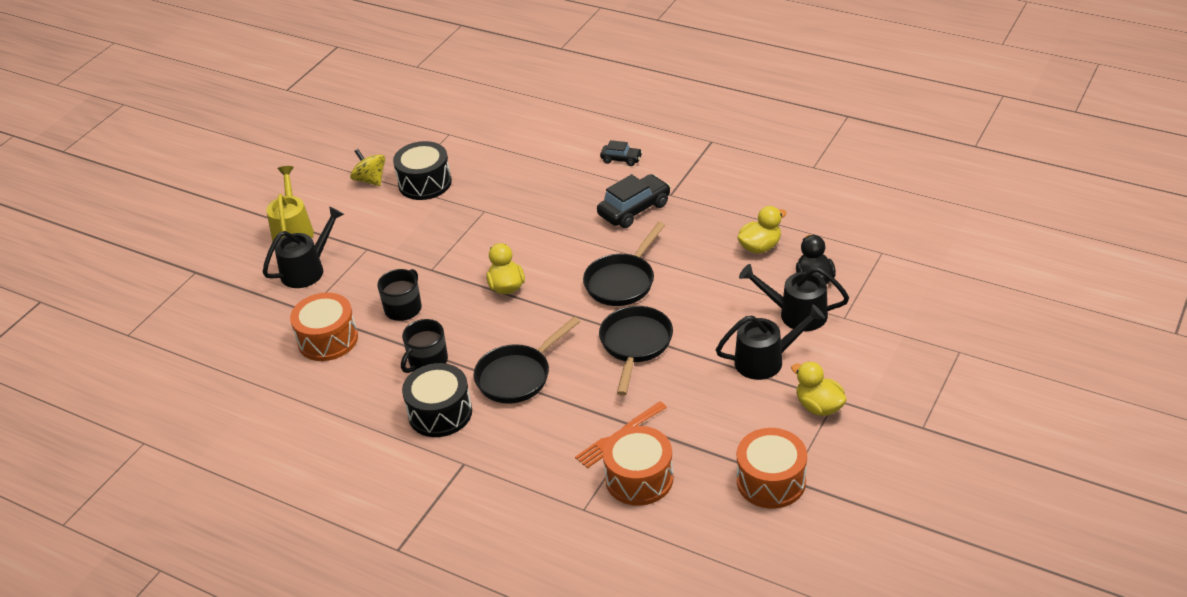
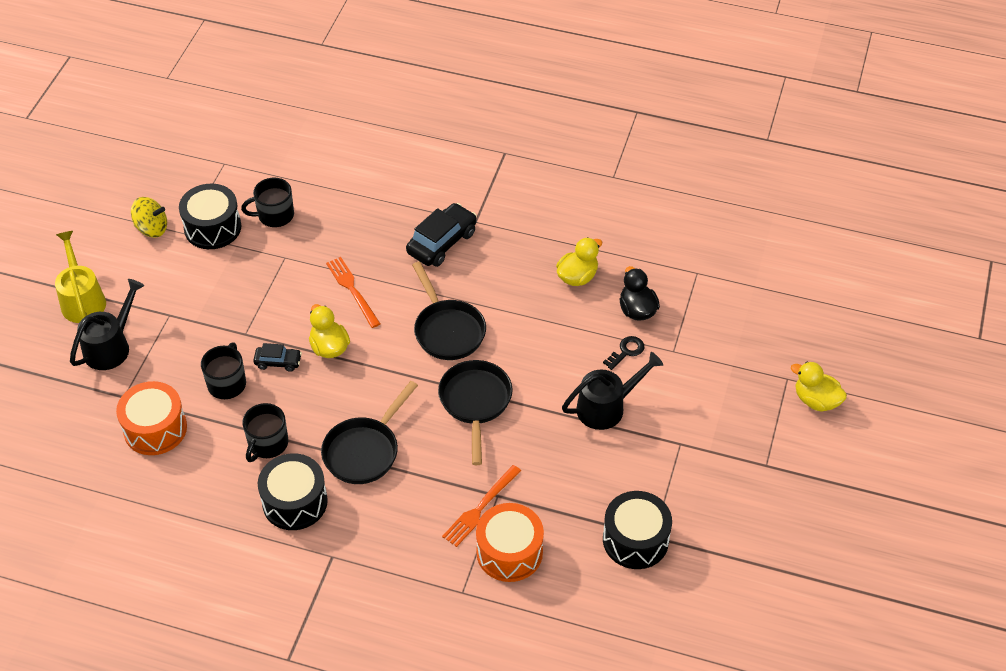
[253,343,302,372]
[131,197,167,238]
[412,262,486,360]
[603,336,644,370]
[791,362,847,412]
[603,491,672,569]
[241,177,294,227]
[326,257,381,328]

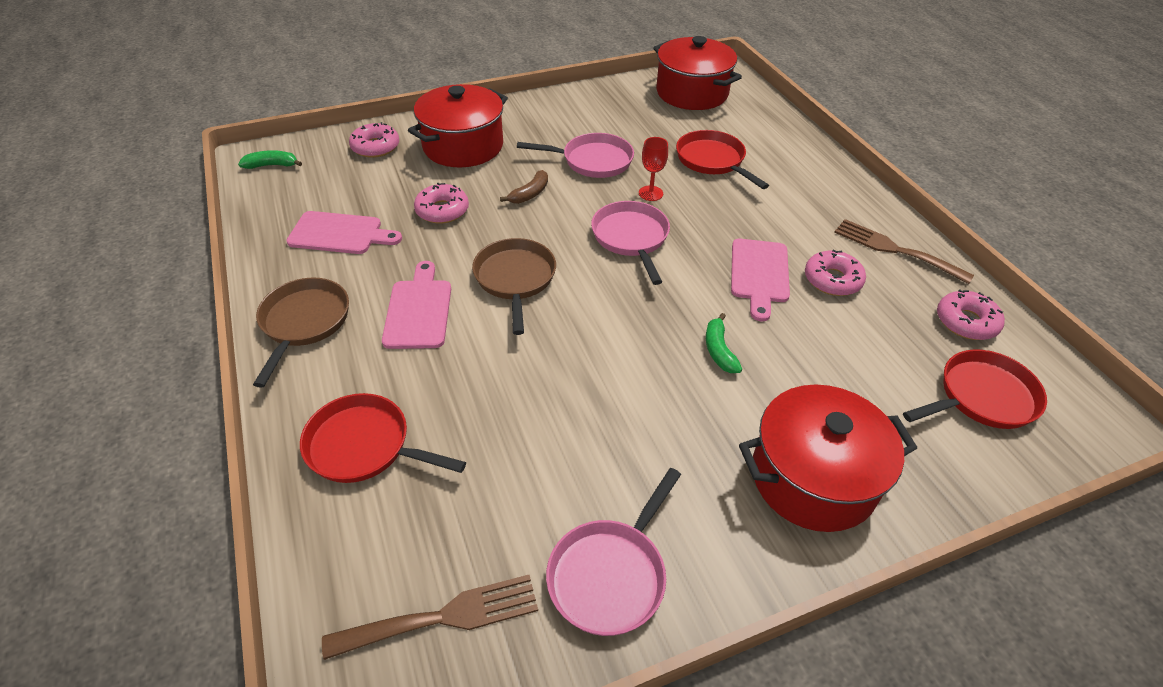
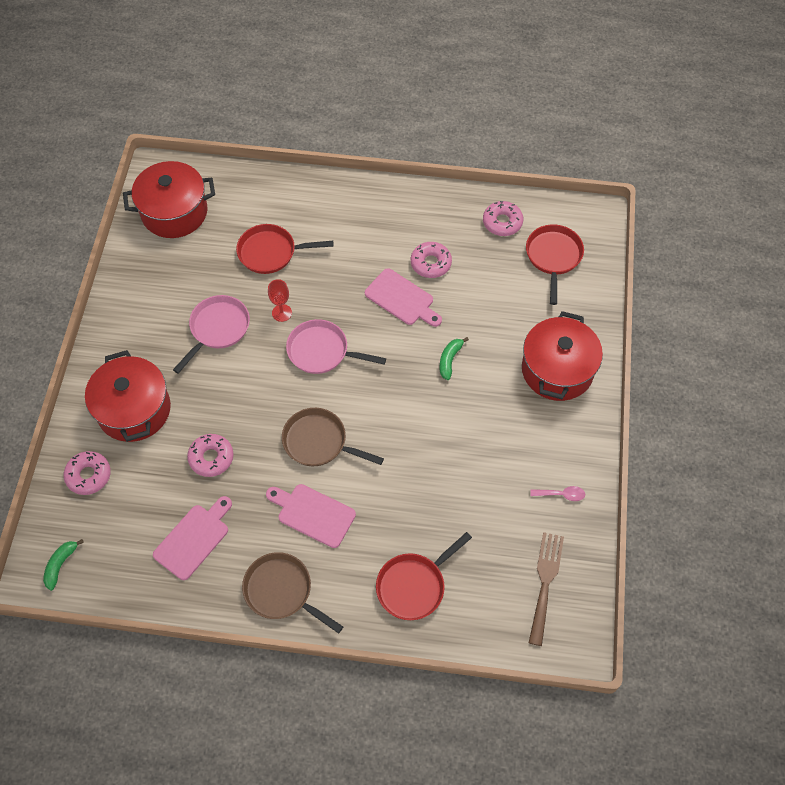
[500,170,548,204] (first image)
[834,219,974,284] (first image)
[440,337,469,380]
[530,486,585,501]

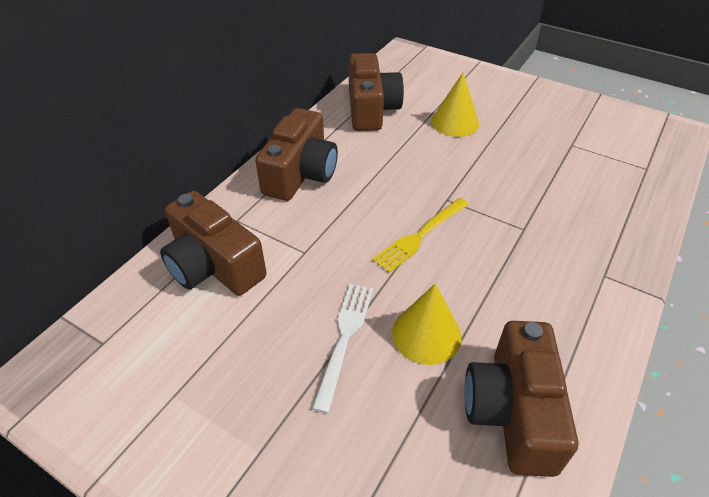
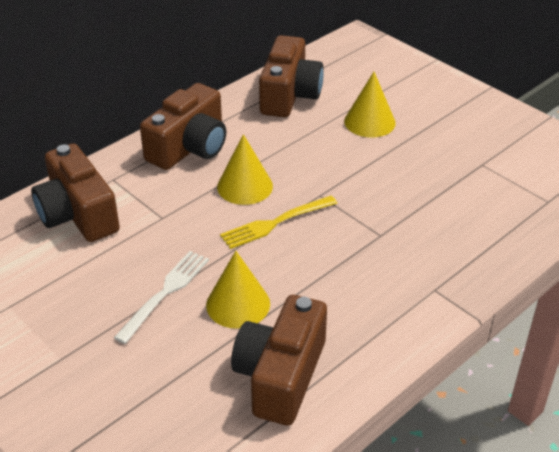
[217,134,273,205]

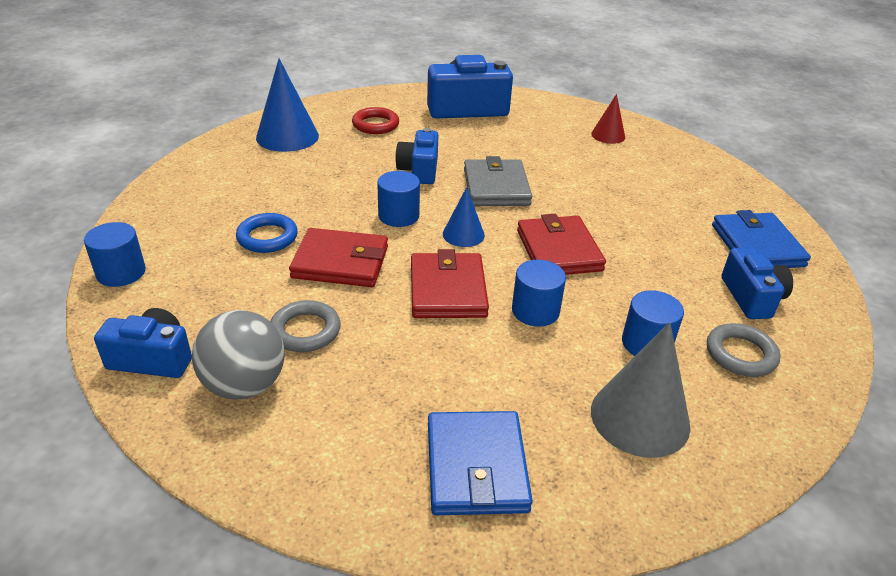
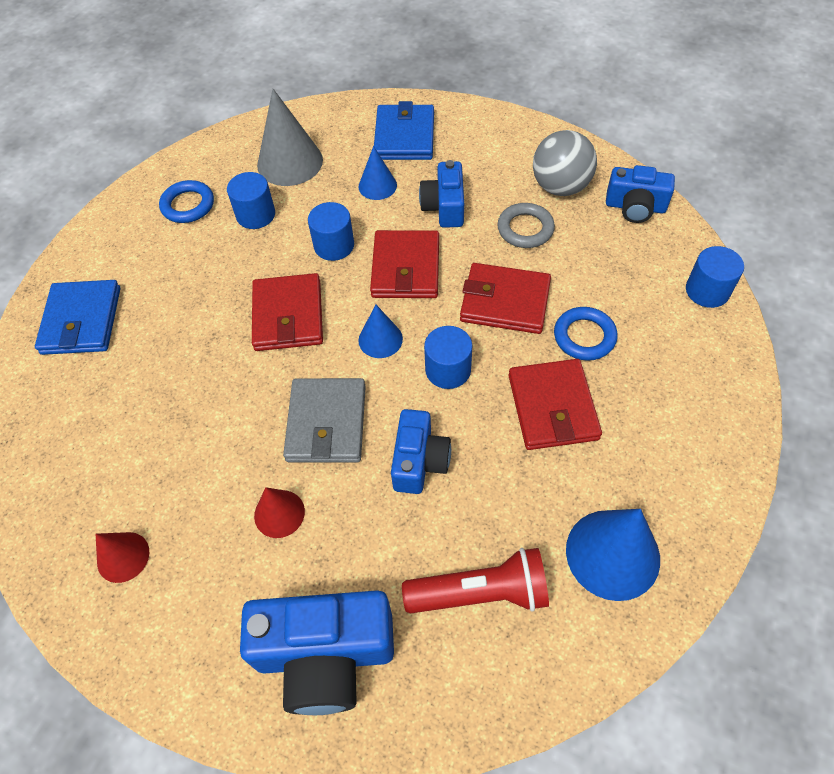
[402,548,549,614]
[419,160,464,228]
[159,180,214,223]
[359,146,397,200]
[509,359,602,450]
[254,487,305,538]

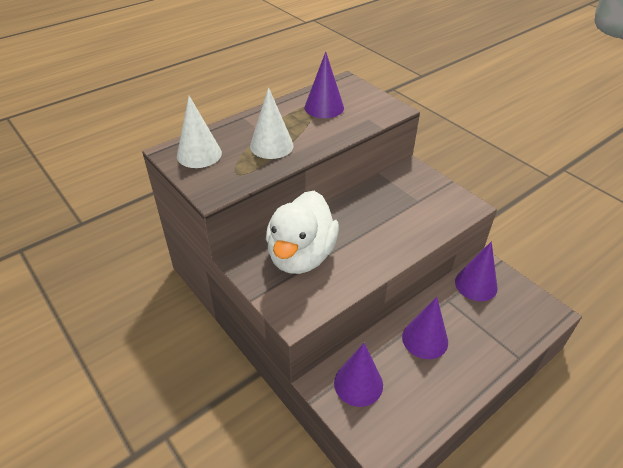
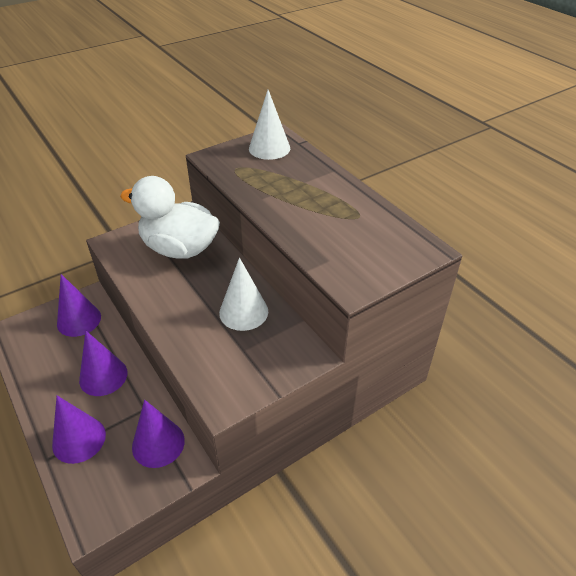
[52,396,106,464]
[219,258,268,331]

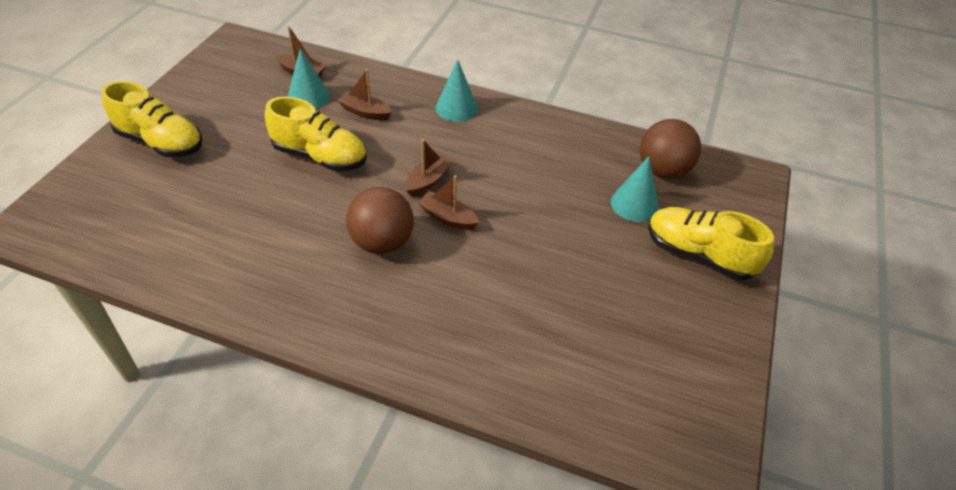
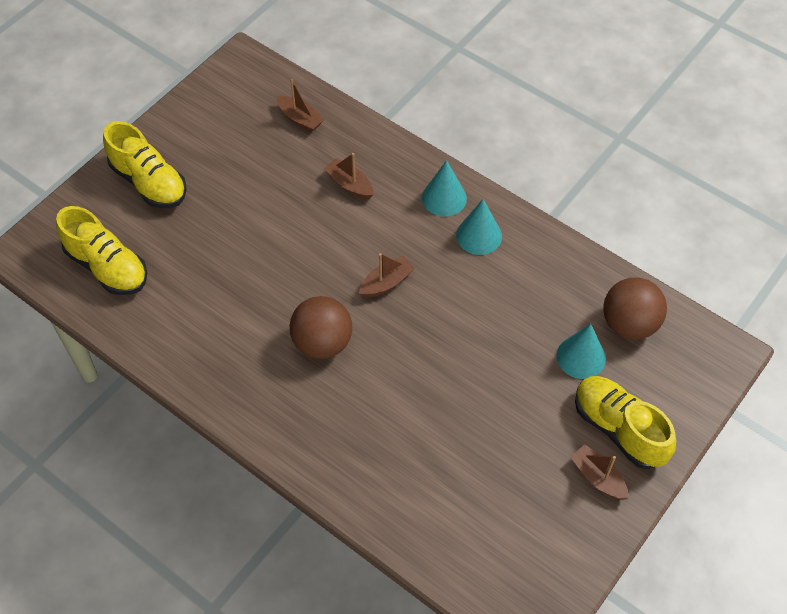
[456,199,502,255]
[56,206,147,295]
[571,444,628,500]

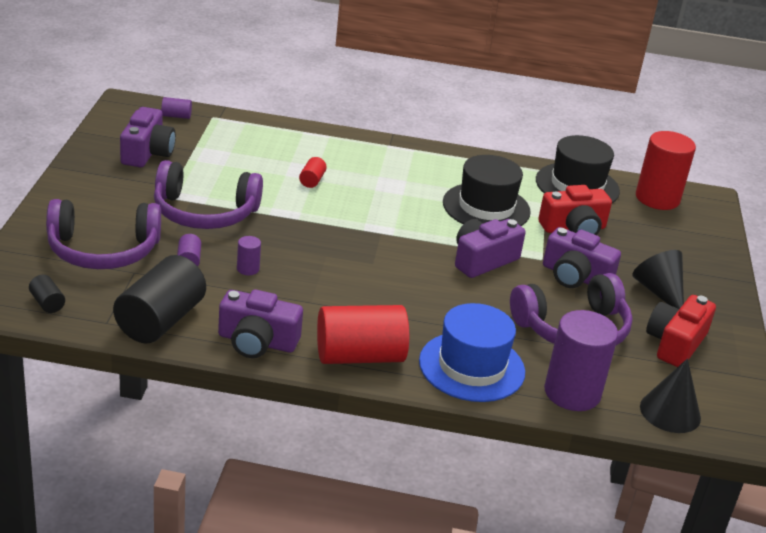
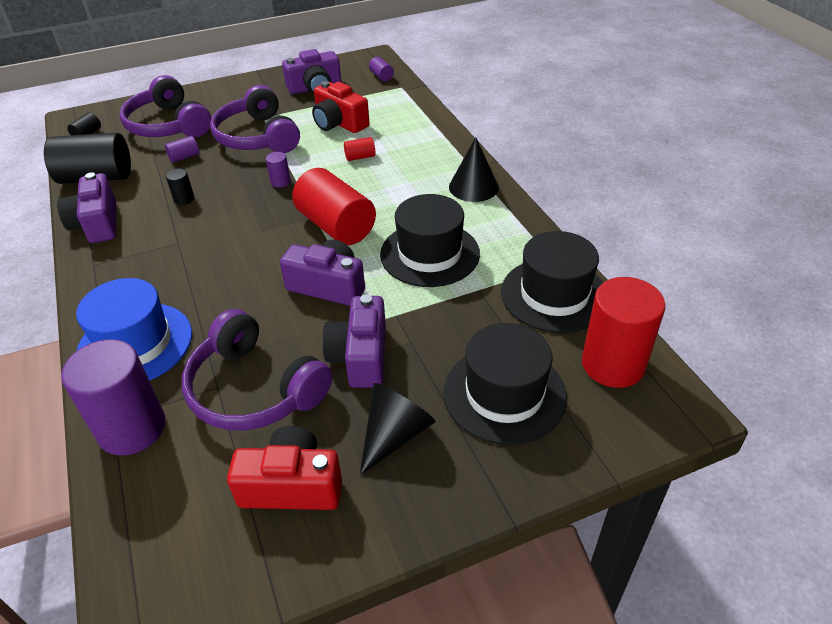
[312,81,369,133]
[266,152,291,187]
[292,168,376,245]
[449,137,499,202]
[166,168,194,205]
[443,323,567,445]

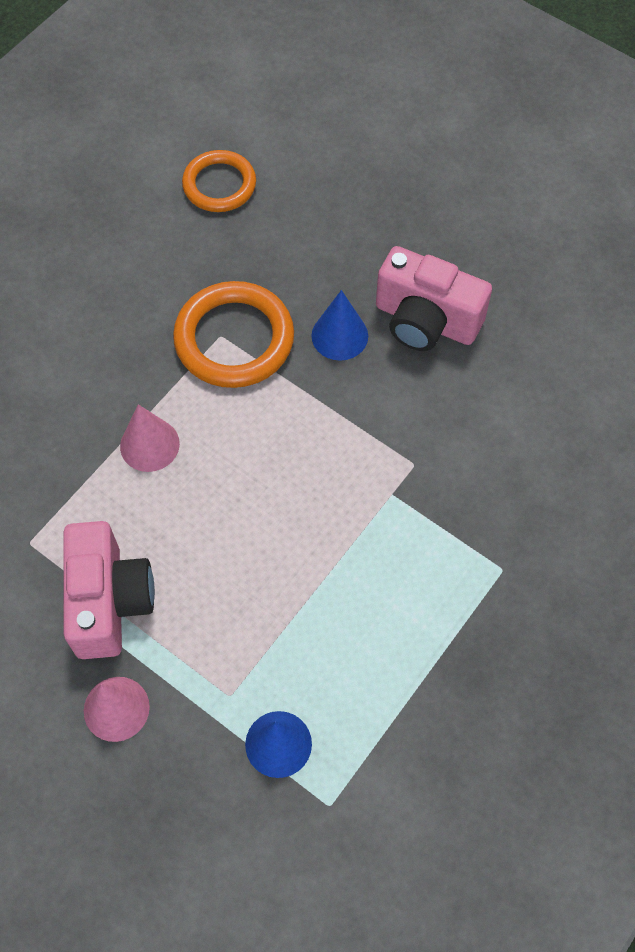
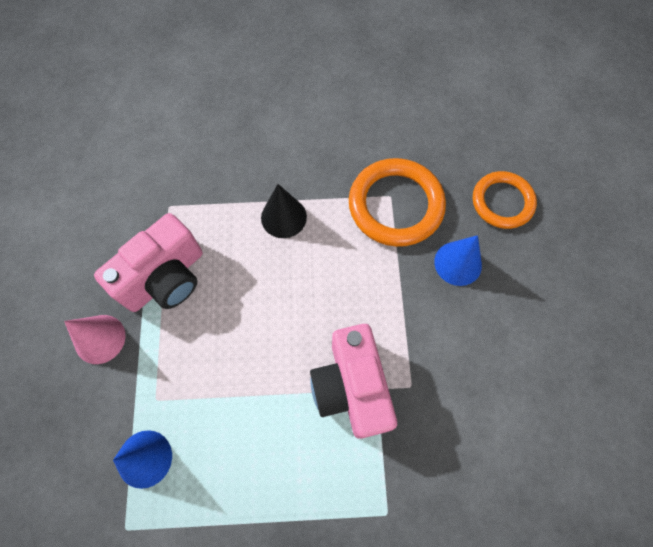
[473,171,537,229]
[310,324,397,439]
[261,184,307,238]

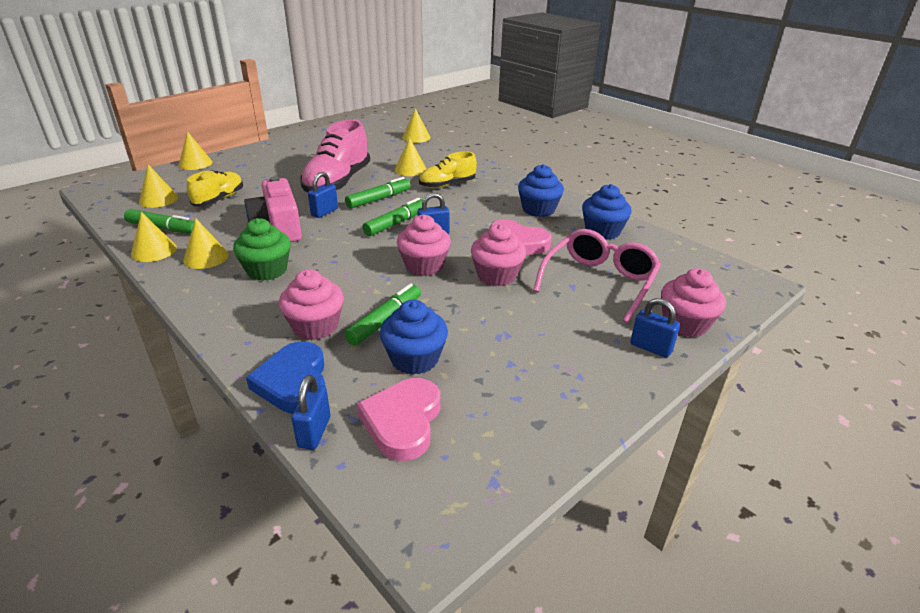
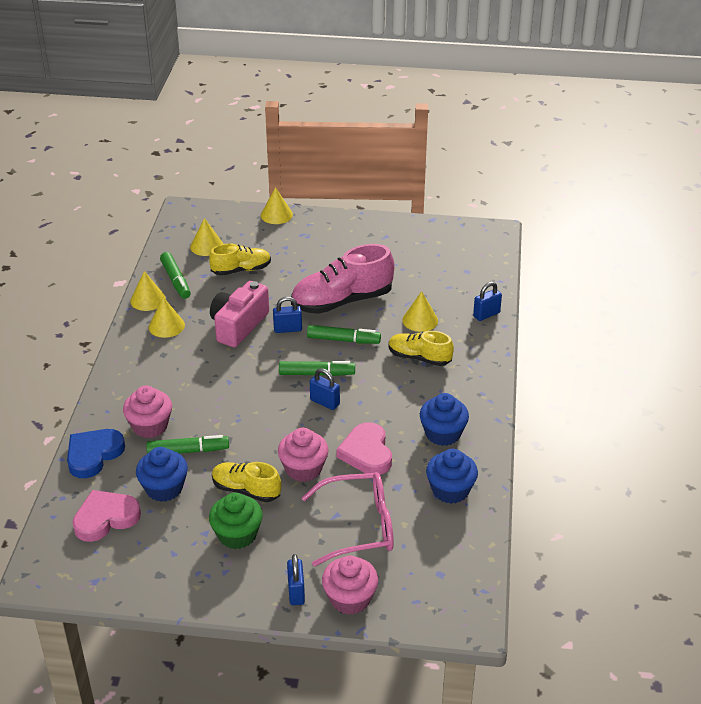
[402,108,430,143] (first image)
[397,215,451,276] (first image)
[209,493,263,549]
[473,282,502,321]
[212,462,281,502]

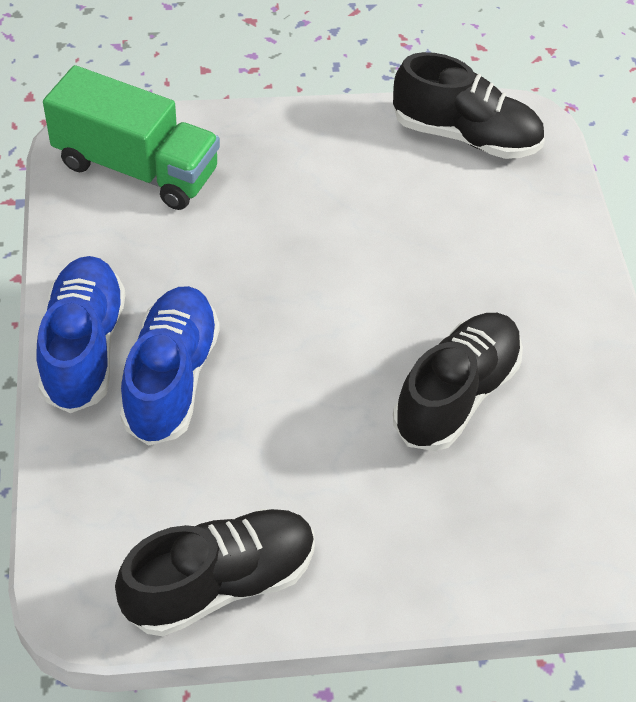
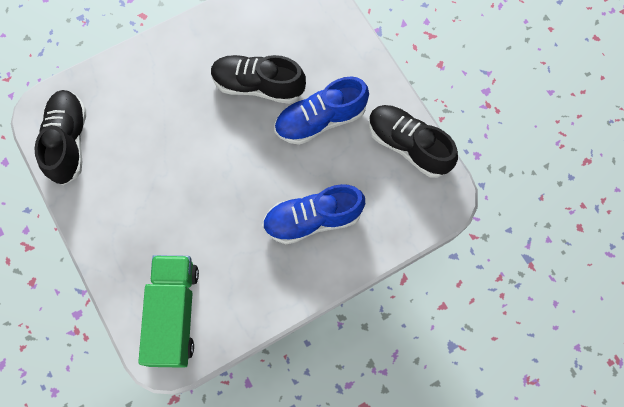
[274,77,369,145]

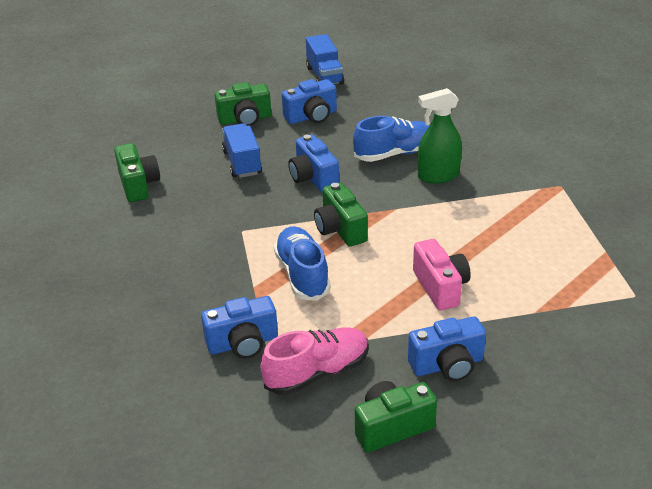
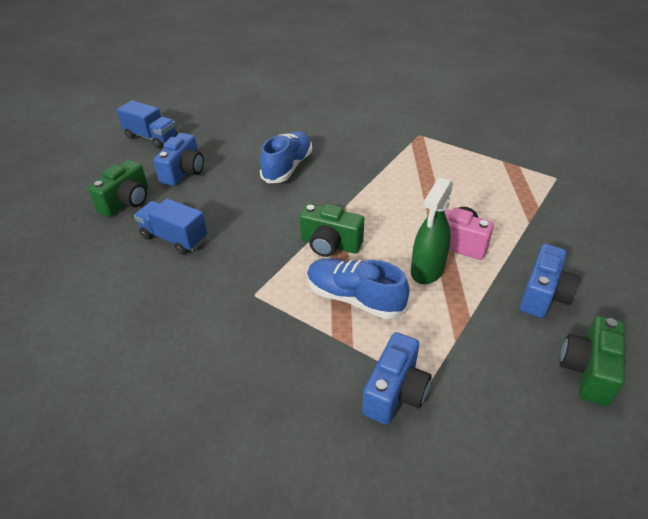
[411,178,453,284]
[289,134,339,193] (first image)
[114,143,160,202] (first image)
[261,327,369,395] (first image)

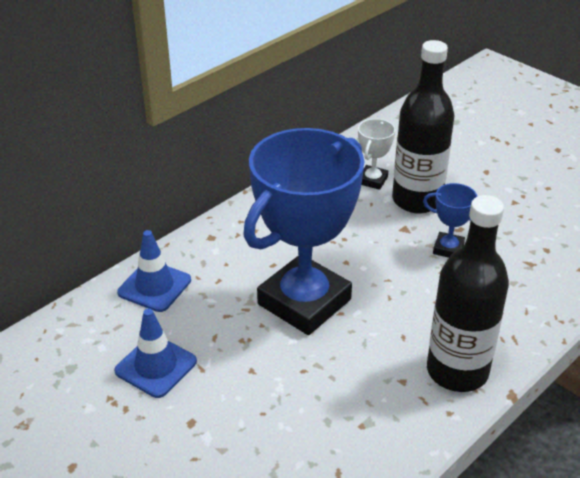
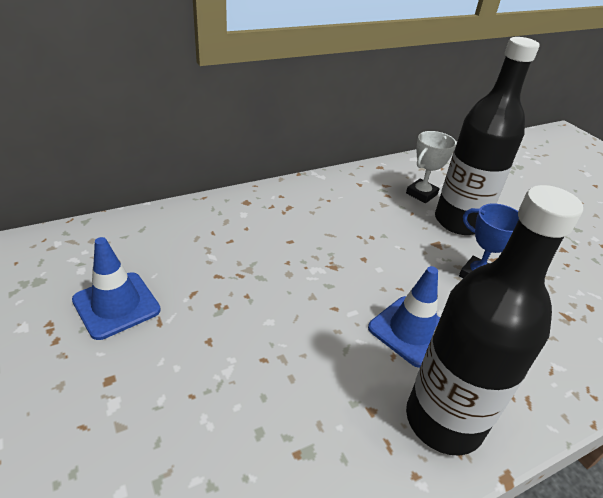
[243,128,365,335] (first image)
[368,266,440,368]

